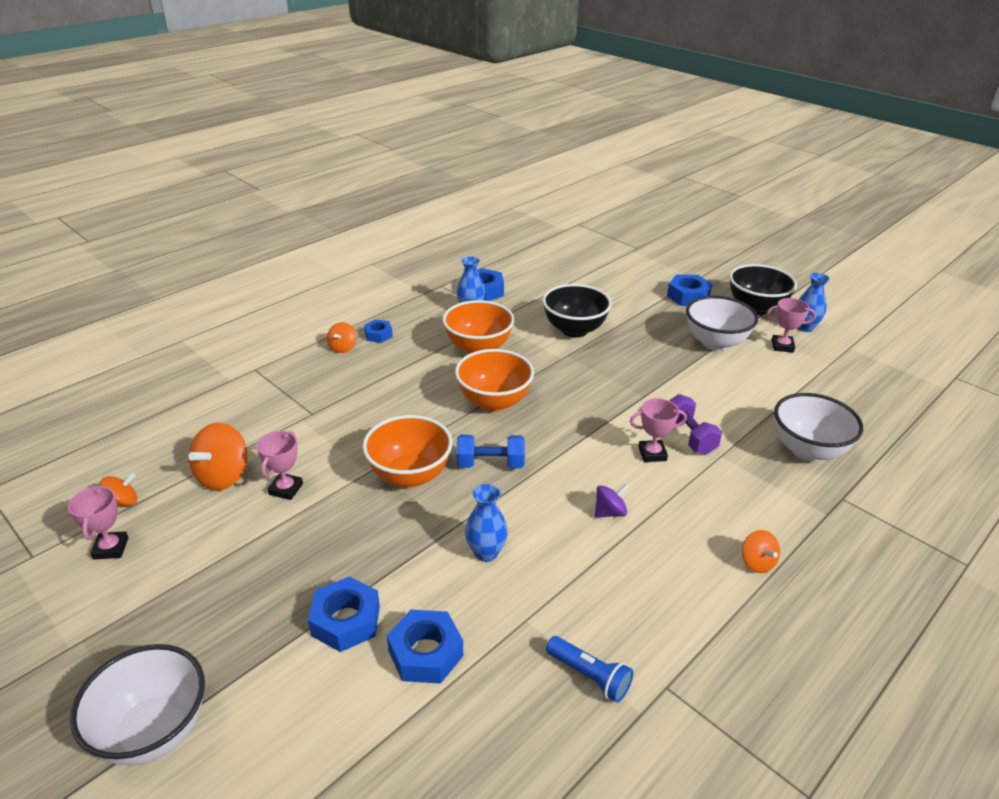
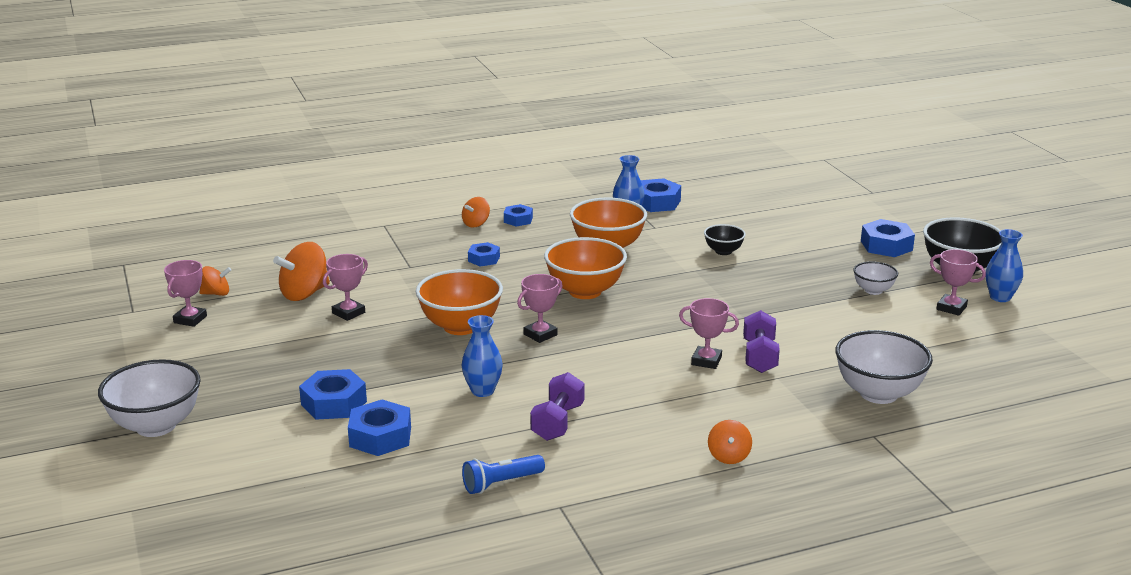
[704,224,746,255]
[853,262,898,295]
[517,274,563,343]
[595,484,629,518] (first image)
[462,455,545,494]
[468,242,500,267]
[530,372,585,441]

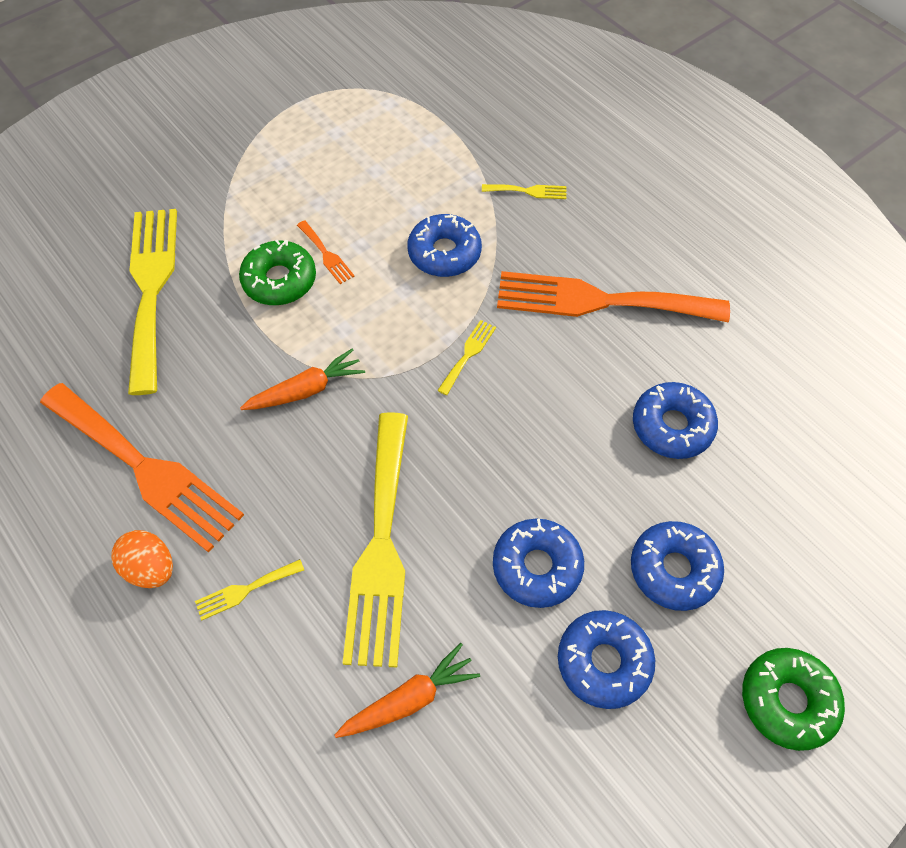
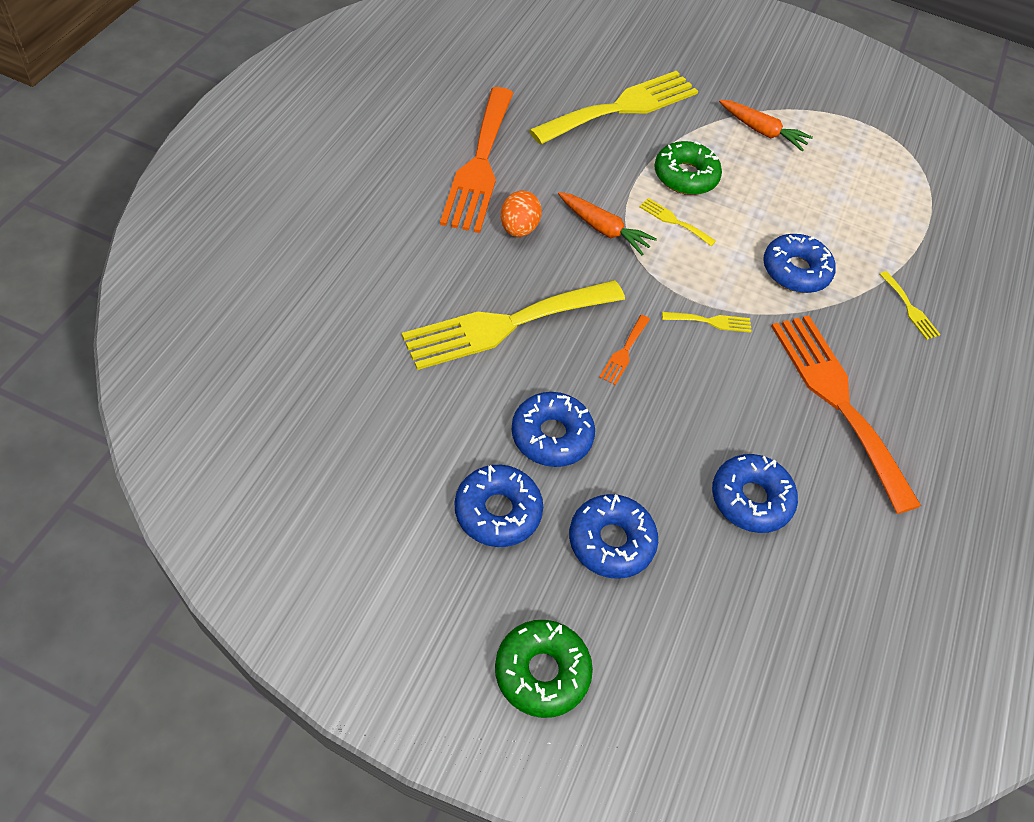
[599,315,650,385]
[501,190,542,237]
[639,198,716,246]
[719,100,813,151]

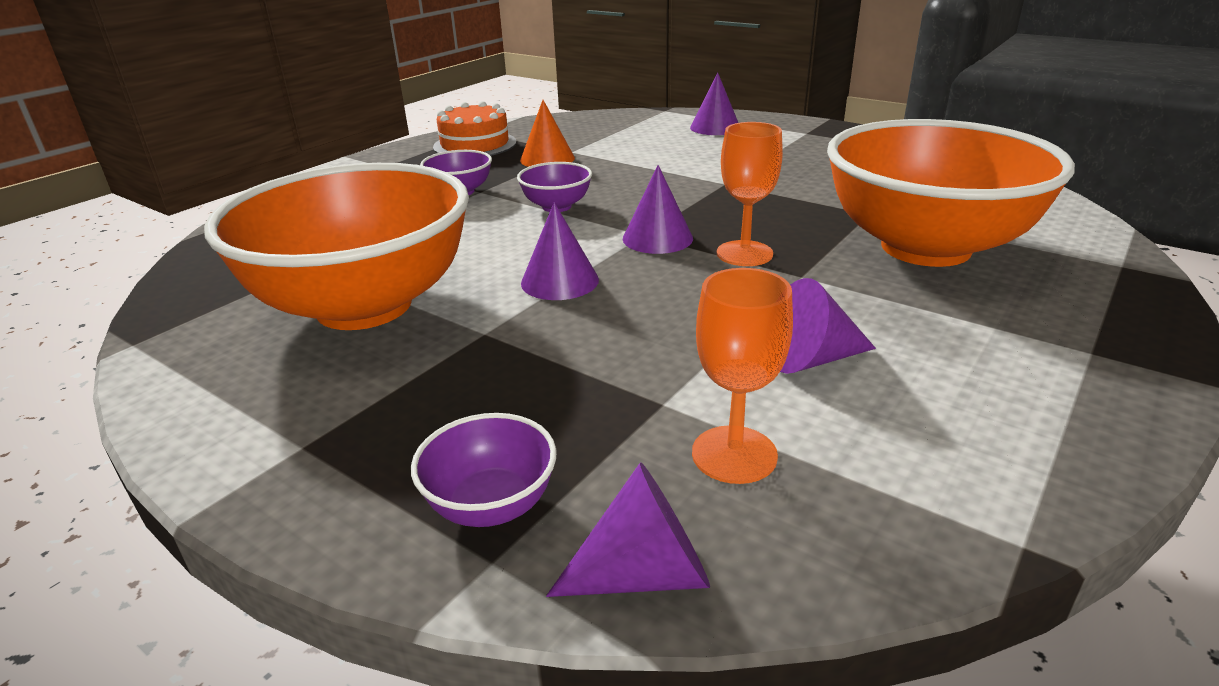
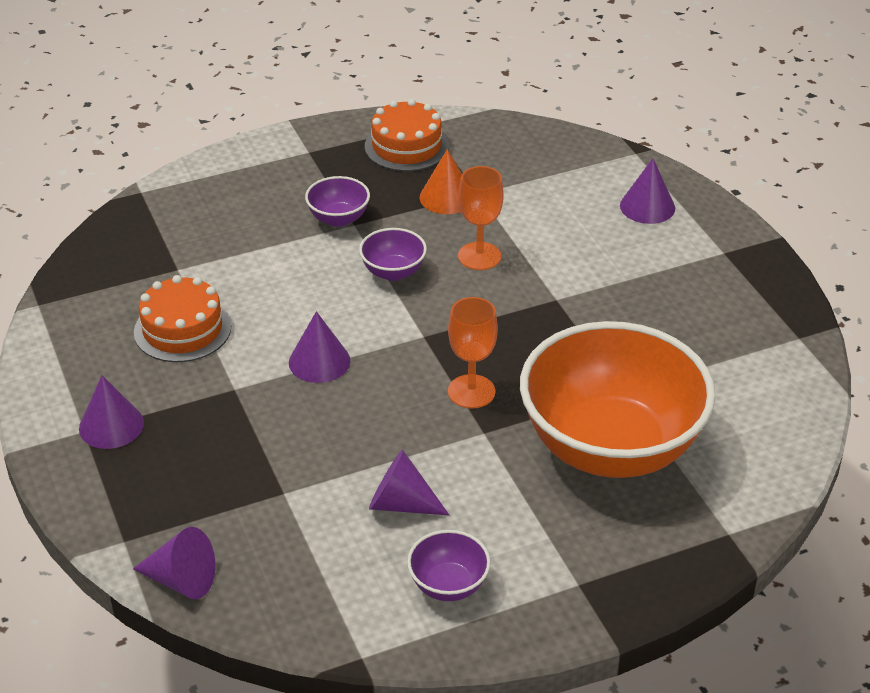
[134,275,231,362]
[79,375,144,449]
[458,166,504,270]
[407,530,491,601]

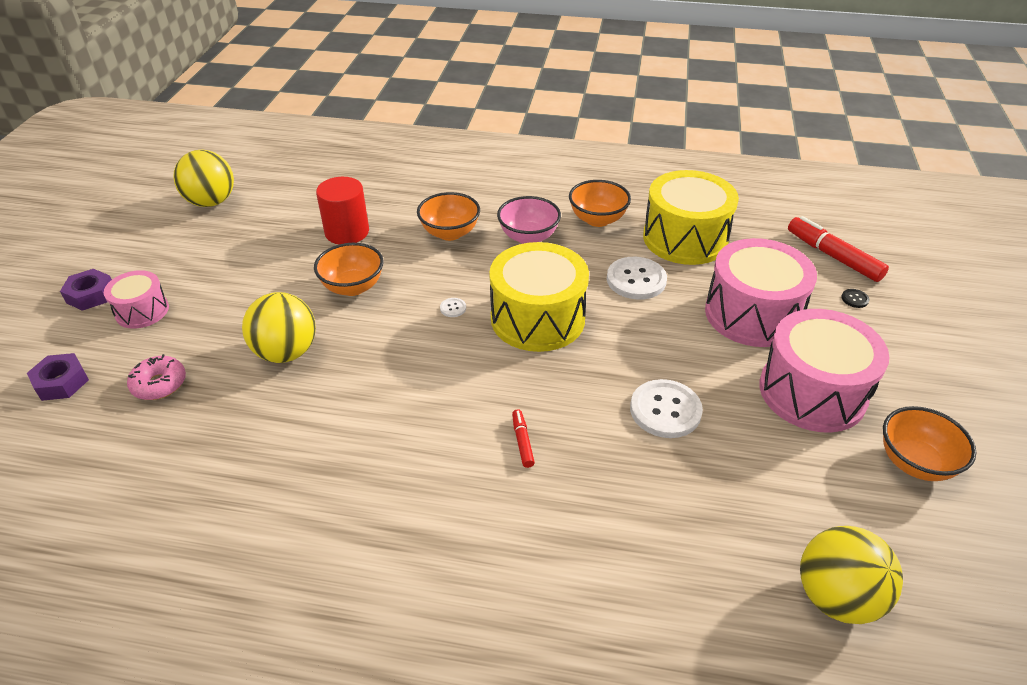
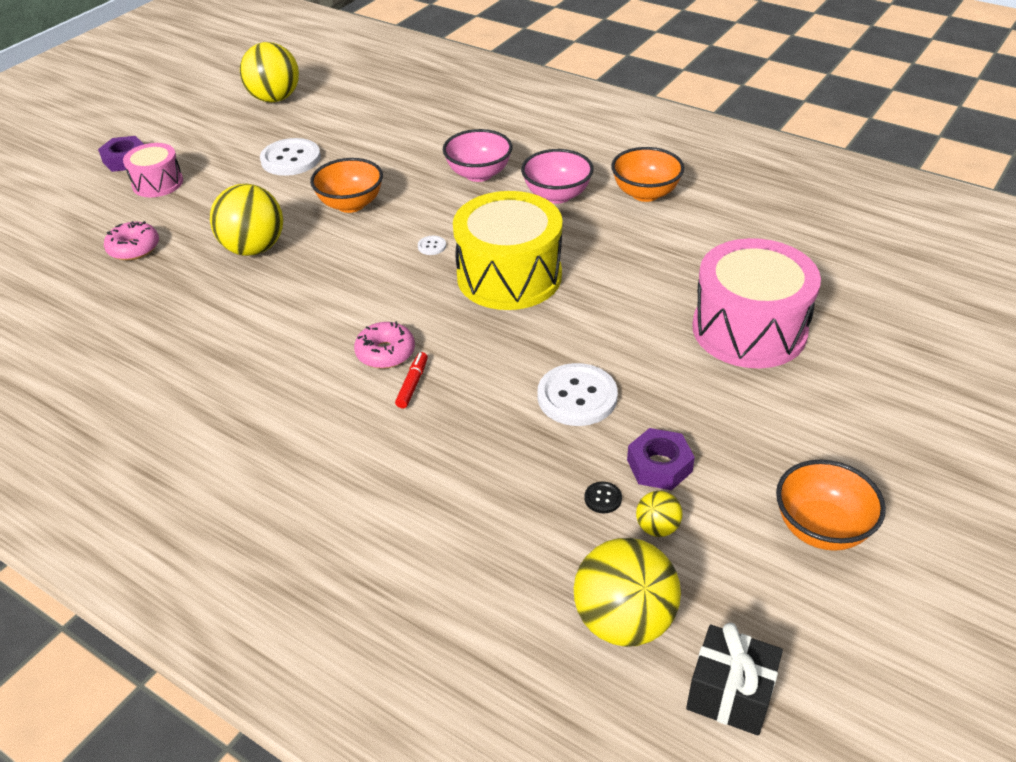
[643,170,739,265] (first image)
[316,177,369,244] (first image)
[443,129,512,182]
[788,216,889,282] (first image)
[260,138,321,176]
[584,482,622,513]
[759,309,890,433] (first image)
[627,428,695,490]
[354,321,415,369]
[636,491,682,537]
[686,623,783,736]

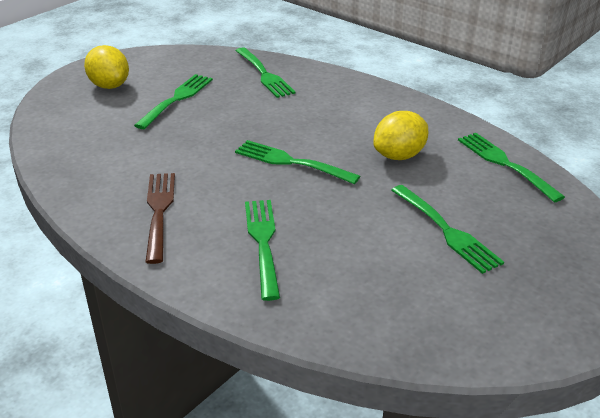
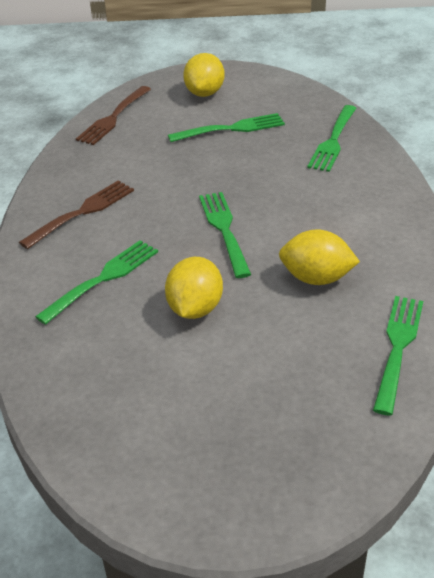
[391,185,504,274] (first image)
[76,86,151,145]
[165,257,223,319]

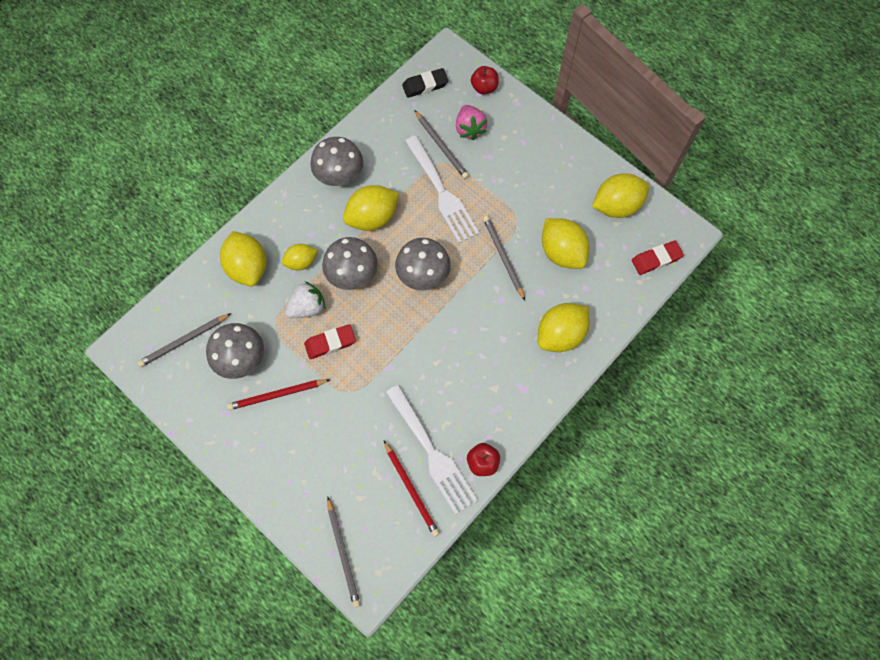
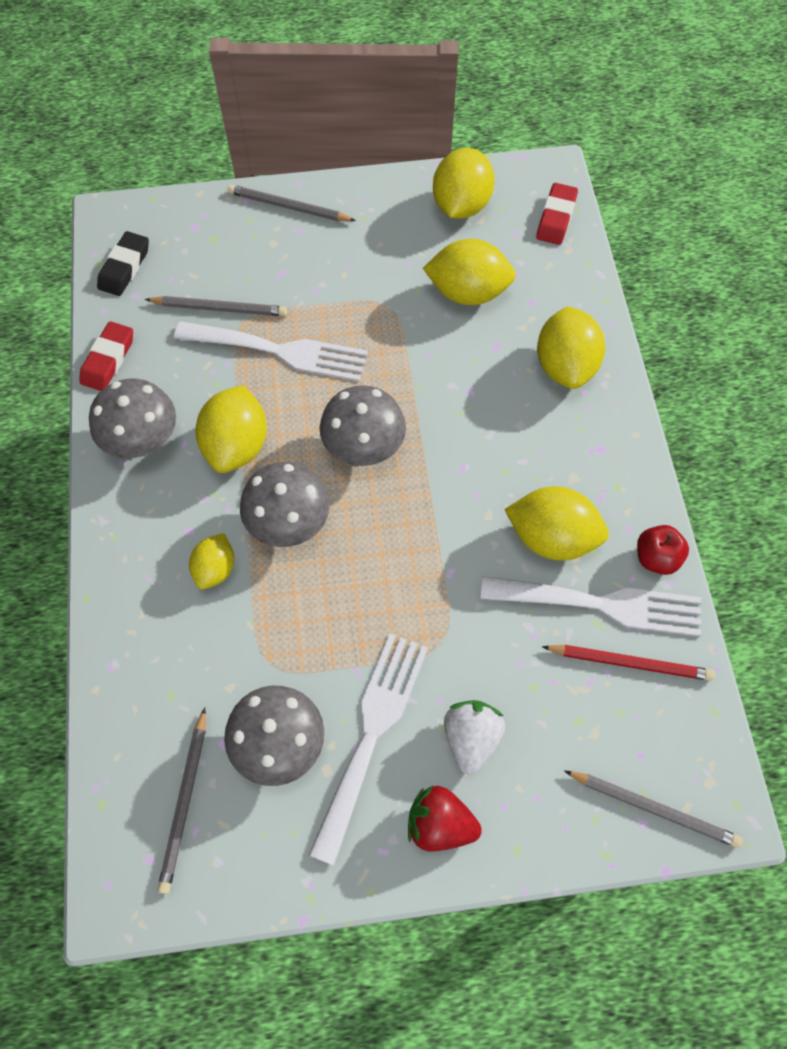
[471,66,499,95] (first image)
[456,105,487,140] (first image)
[227,184,356,221]
[504,487,609,560]
[444,700,505,775]
[79,321,133,391]
[308,634,428,866]
[408,786,482,852]

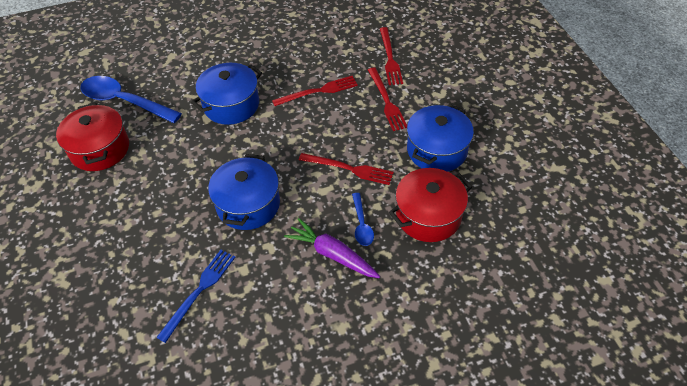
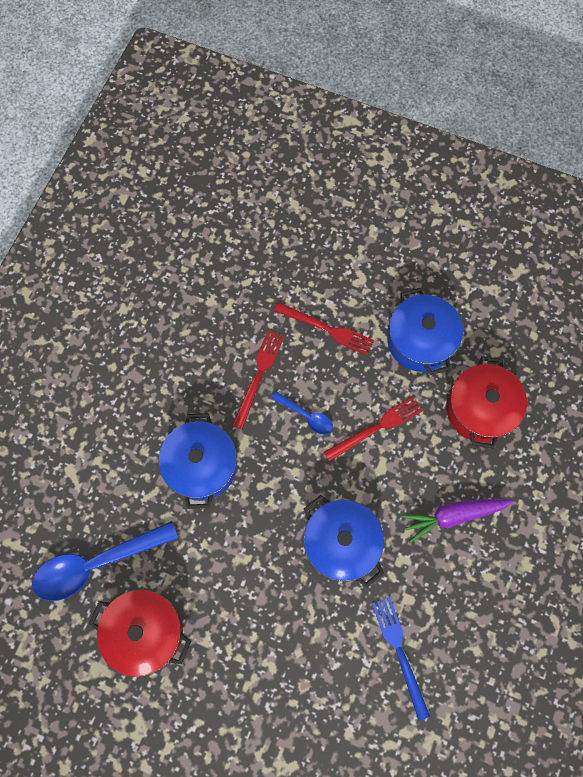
[380,27,403,85] (first image)
[271,391,333,434]

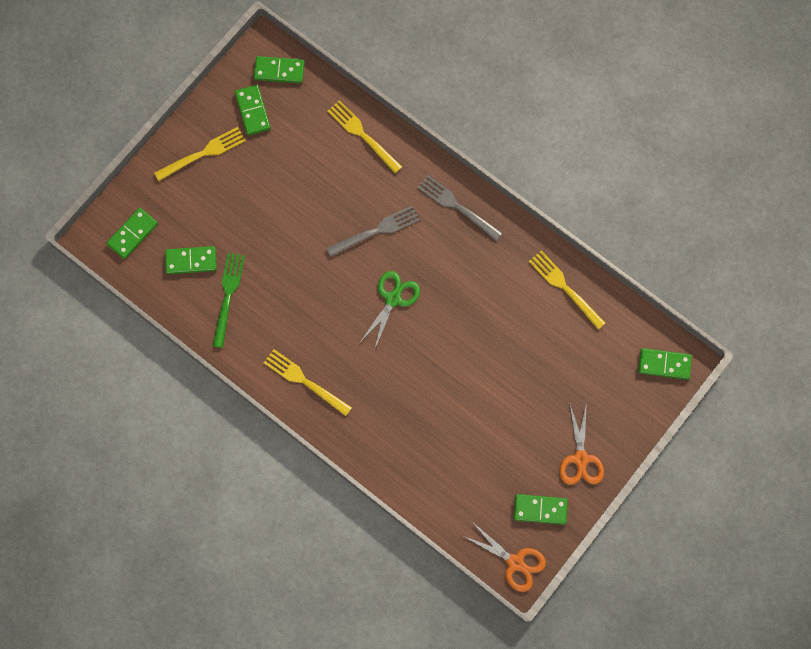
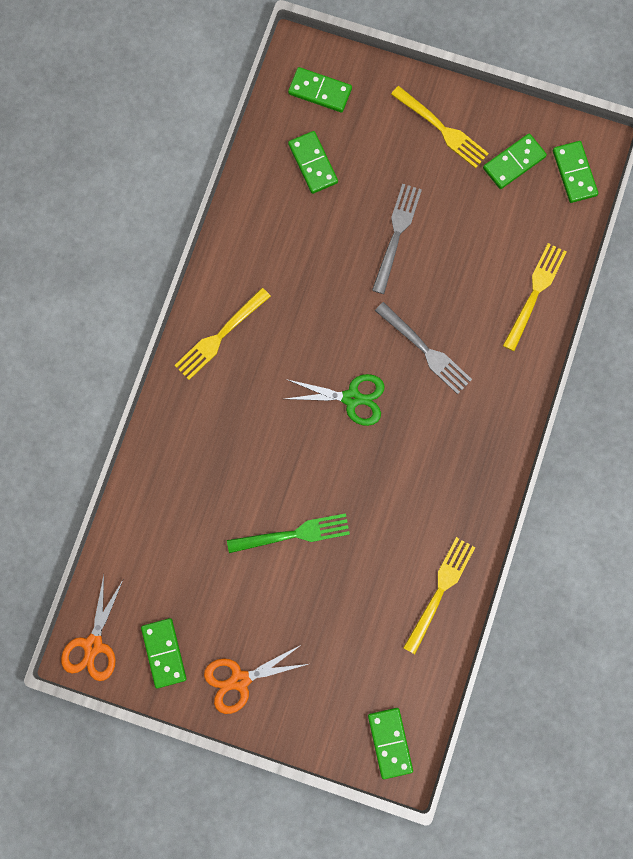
[372,184,422,294]
[227,513,350,553]
[174,288,271,380]

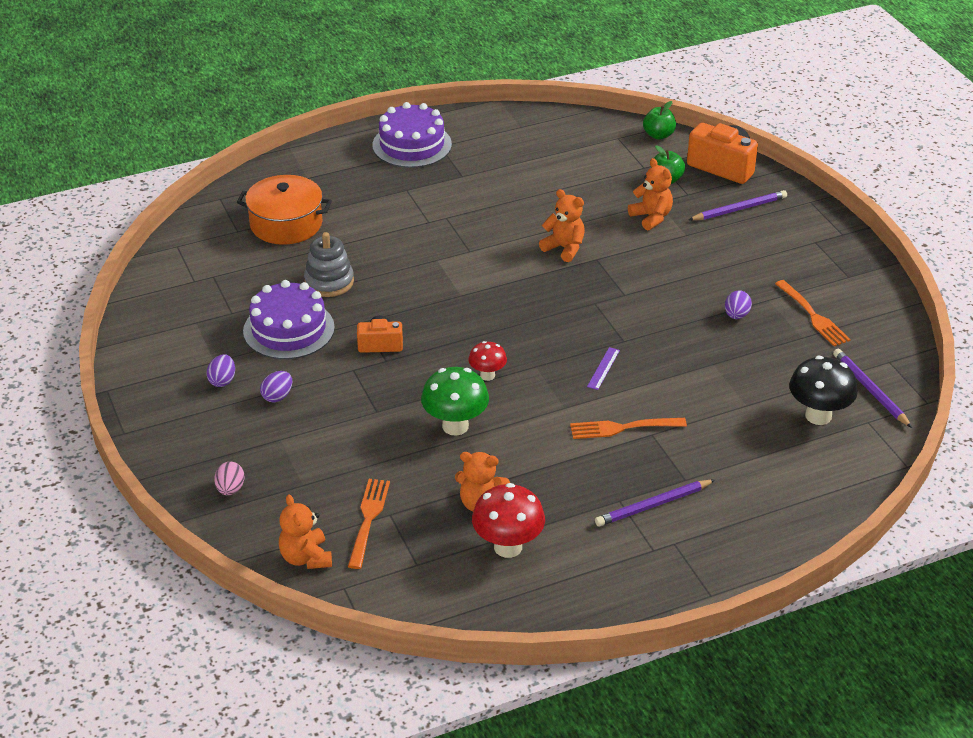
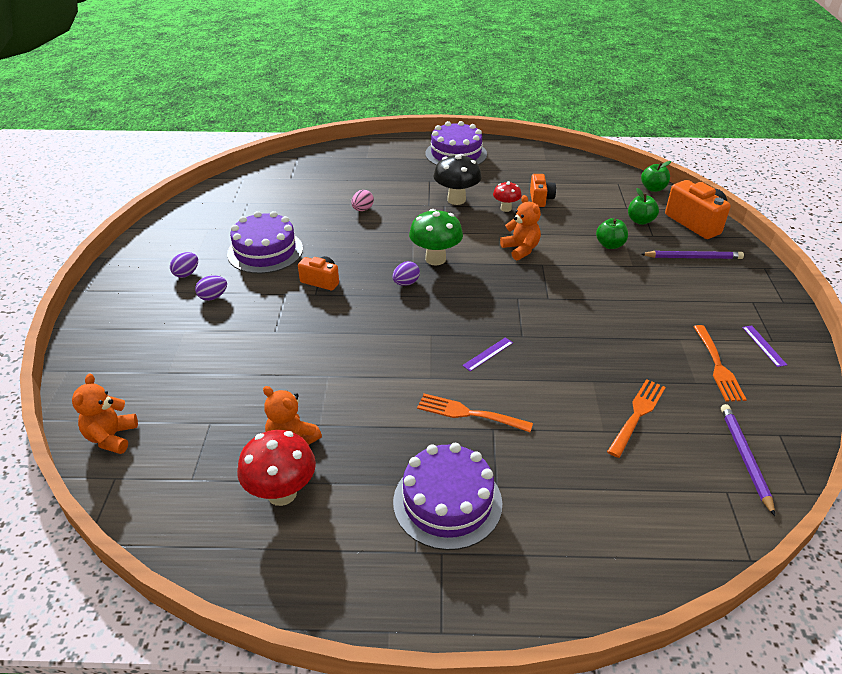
[596,218,628,249]
[237,175,332,245] (first image)
[304,232,354,297] (first image)
[393,261,420,286]
[493,181,522,212]
[434,154,481,205]
[409,209,463,266]
[351,190,374,211]
[607,379,666,458]
[393,443,502,550]
[530,174,556,207]
[742,325,787,367]

